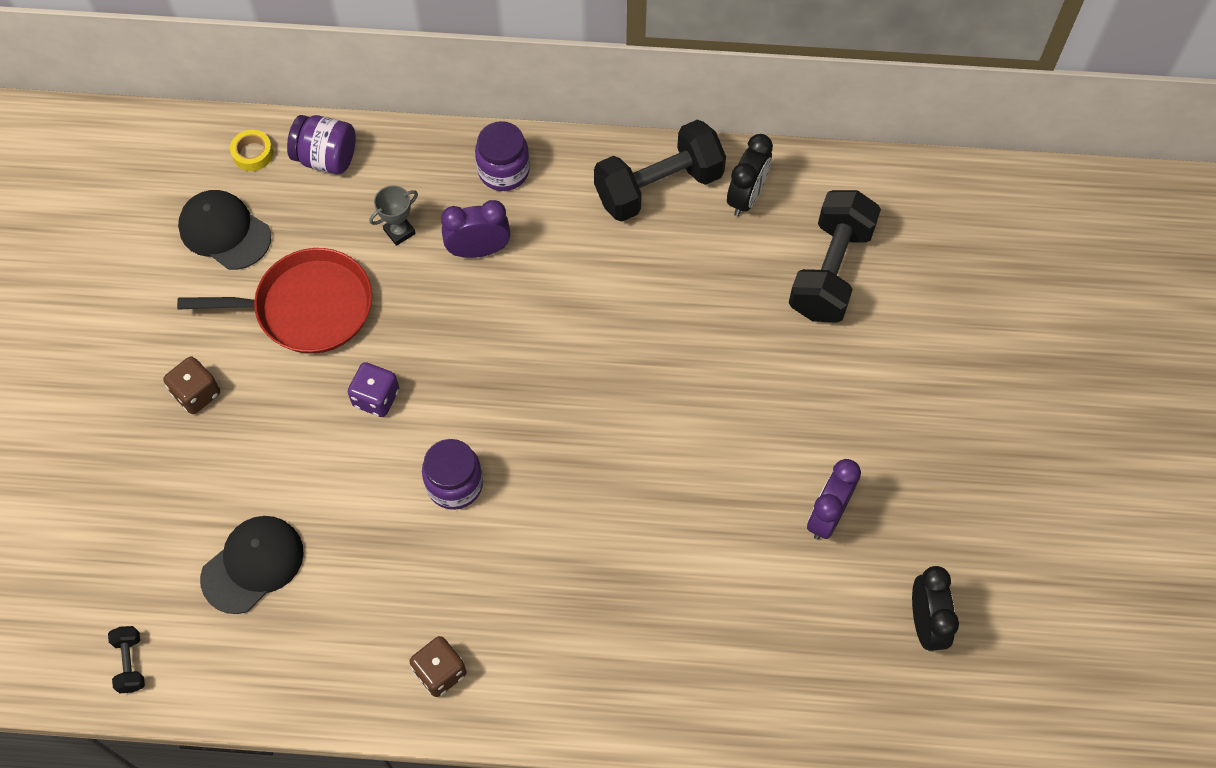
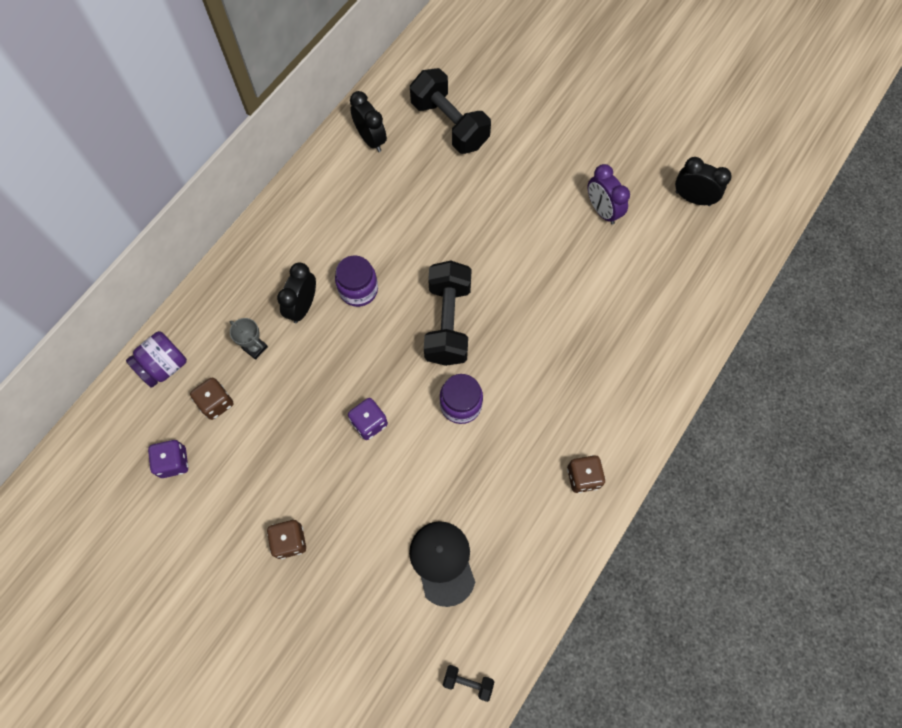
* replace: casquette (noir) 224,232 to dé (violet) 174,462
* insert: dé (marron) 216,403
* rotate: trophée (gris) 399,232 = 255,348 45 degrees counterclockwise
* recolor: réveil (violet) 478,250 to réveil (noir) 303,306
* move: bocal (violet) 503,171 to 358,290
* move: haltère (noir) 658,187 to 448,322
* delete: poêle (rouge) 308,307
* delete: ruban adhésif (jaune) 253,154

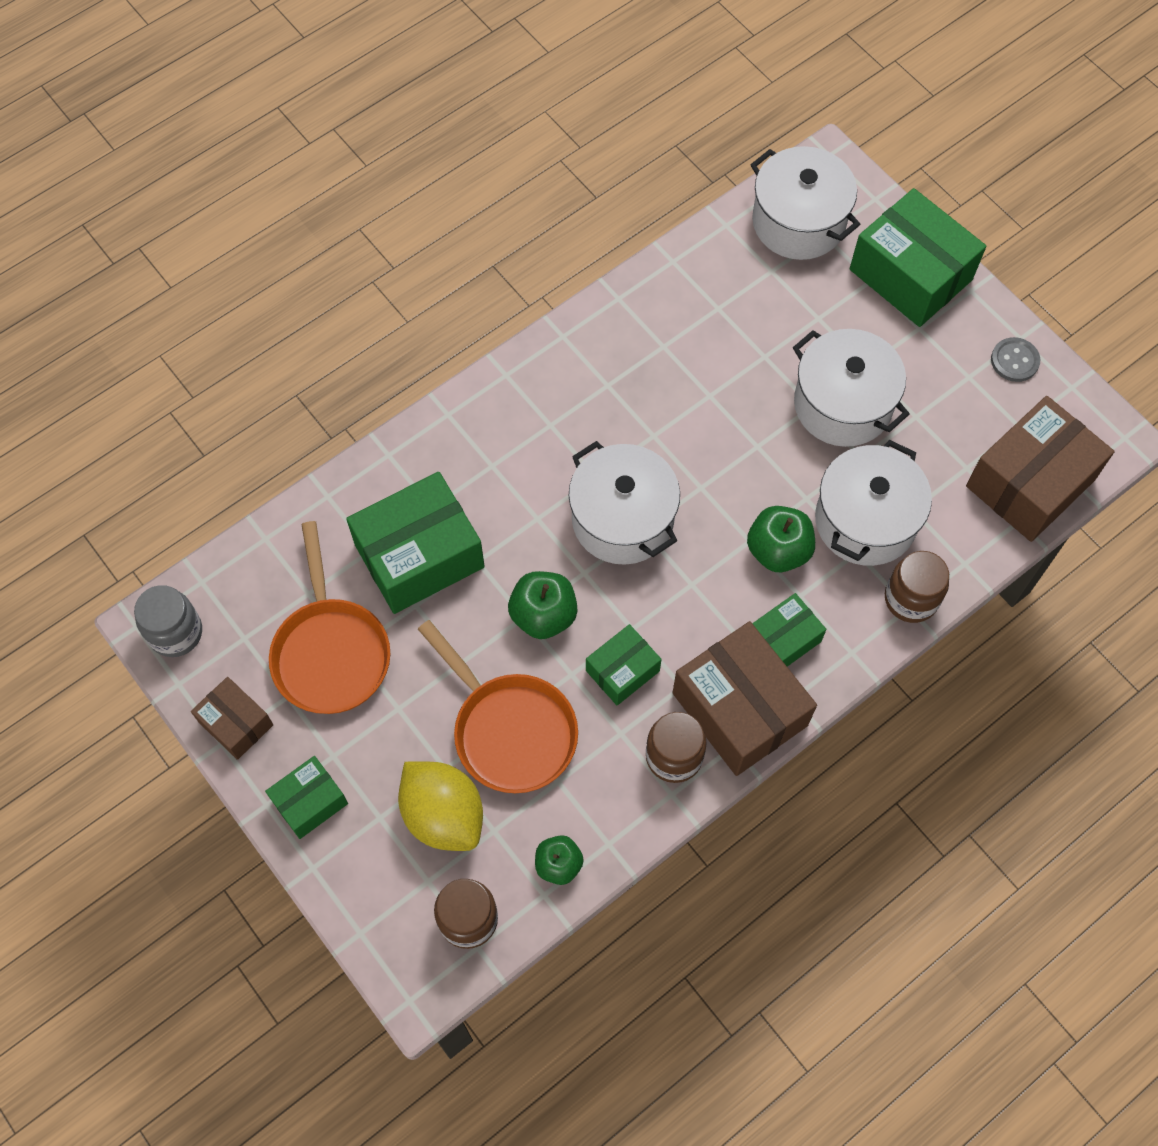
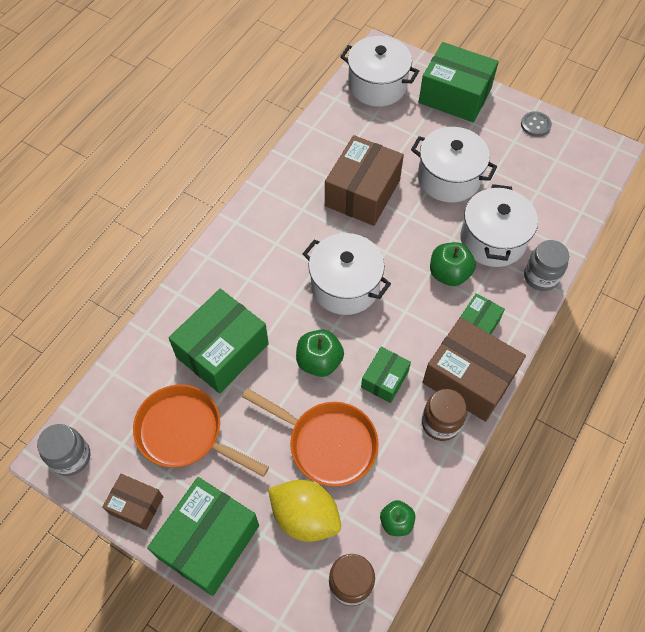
* rotate: poêle (orange) 330,652 = 185,433 150 degrees clockwise
* resize: boîte (vert) 310,802 = 209,541 x1.85
* move: boîte (marron) 1030,483 to 362,193
* recolor: bocal (marron) 910,599 to bocal (gris) 541,277

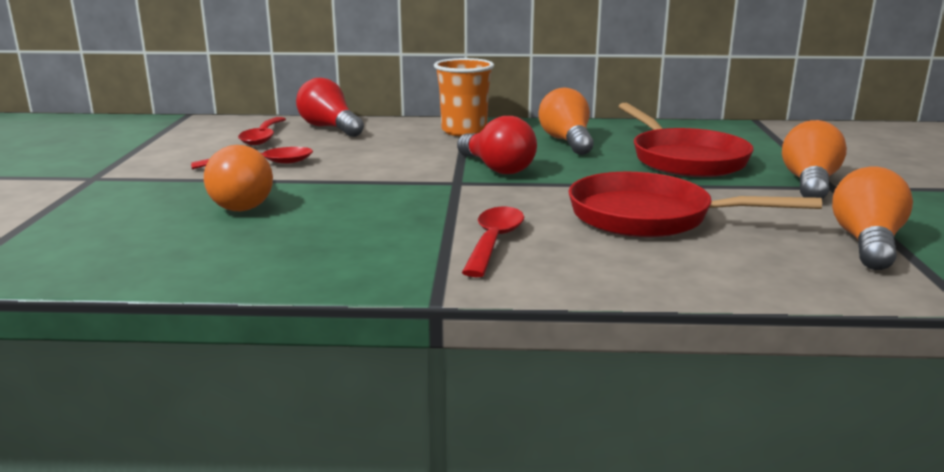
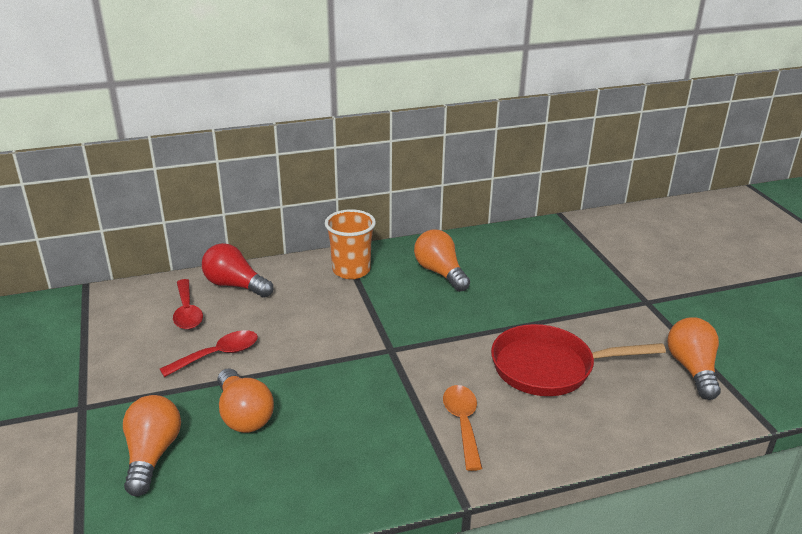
* move: ampoule (orange) 809,183 to 152,455
* recolor: cuillère (rouge) 494,241 to cuillère (orange) 462,423
* delete: ampoule (rouge) 496,168
* delete: poêle (rouge) 684,159

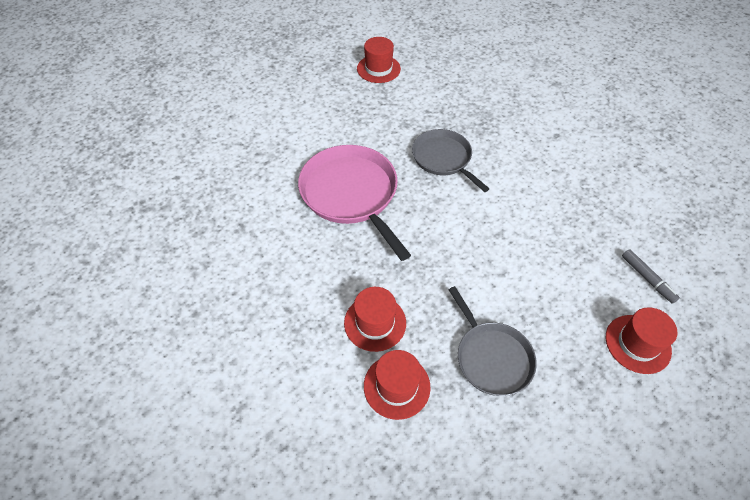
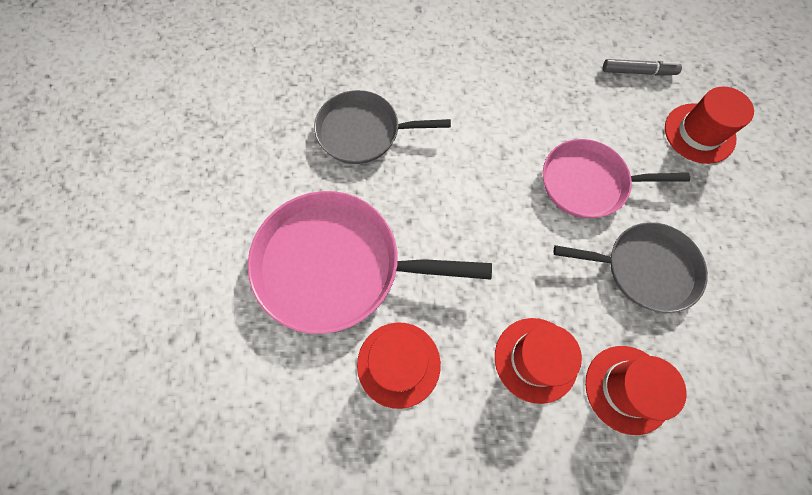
* move: chapeau (rouge) 378,69 to 398,364
* insert: poêle (rose) 588,183

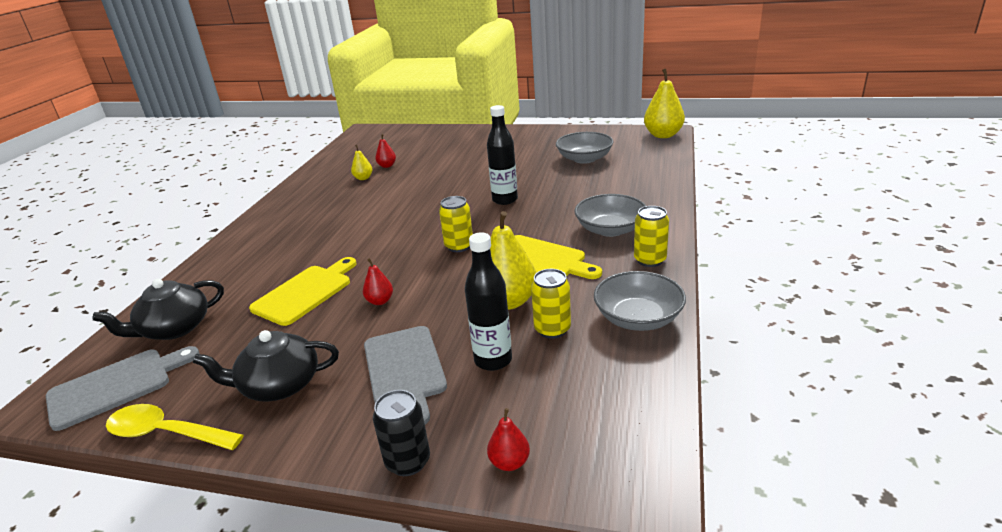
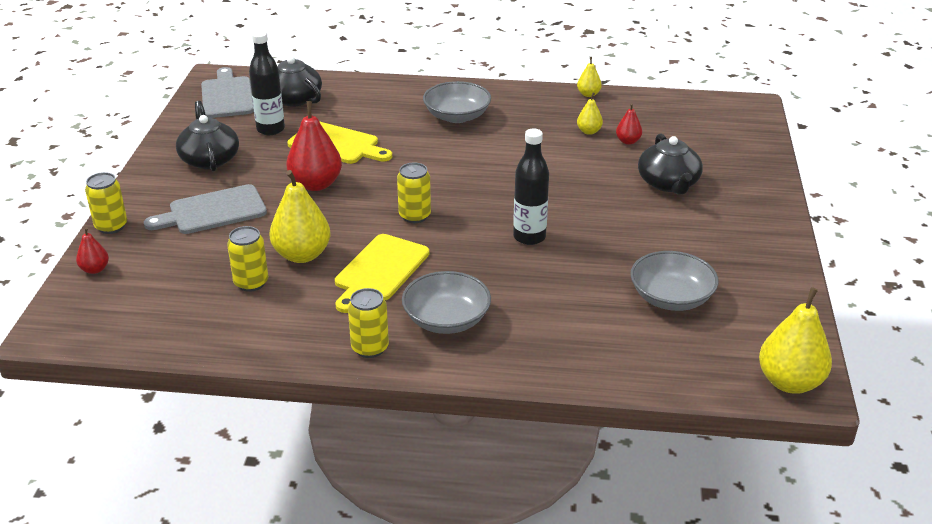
* recolor: canette (noir) 408,461 to canette (jaune) 111,226
* rotate: planche à découper (gris) 116,386 = 227,96 150 degrees counterclockwise
* move: bouteille (noir) 493,360 to 270,129
* resize: poire (rouge) 380,301 = 316,184 x1.97
* move: bol (gris) 638,318 to 457,116
* insert: poire (jaune) 588,94
* insert: théière (noir) 668,183
* delete: cuillère (jaune) 166,433

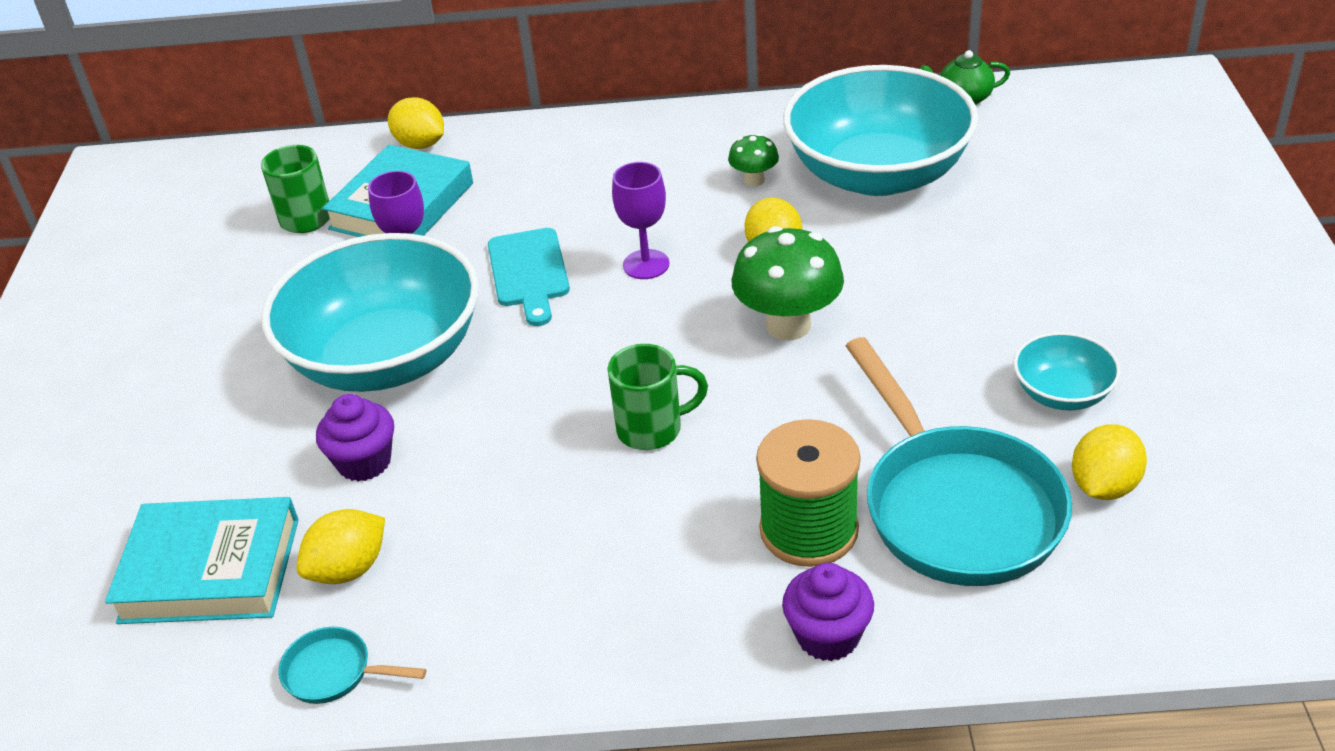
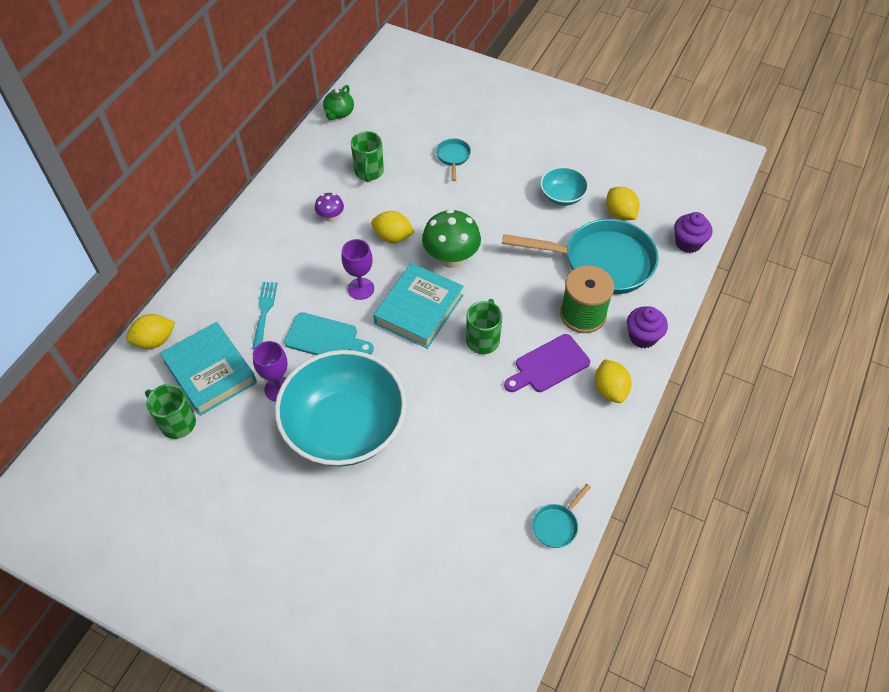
* insert: fourchette (turquoise) 264,311
* recolor: champignon (vert) 754,180 to champignon (violet) 331,217
* replace: bol (turquoise) 878,174 to tasse (vert) 369,172
* move: livre (turquoise) 210,570 to 419,309
* insert: poêle (turquoise) 453,157
* insert: planche à découper (violet) 549,365
* move: citron (jaune) 349,569 to 610,390
* move: muffin (violet) 364,462 to 688,243

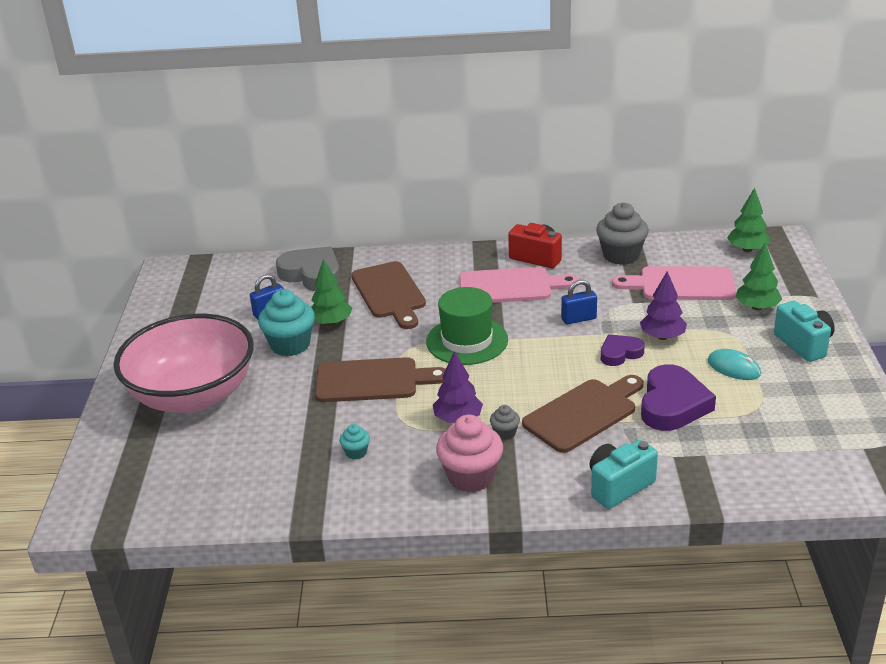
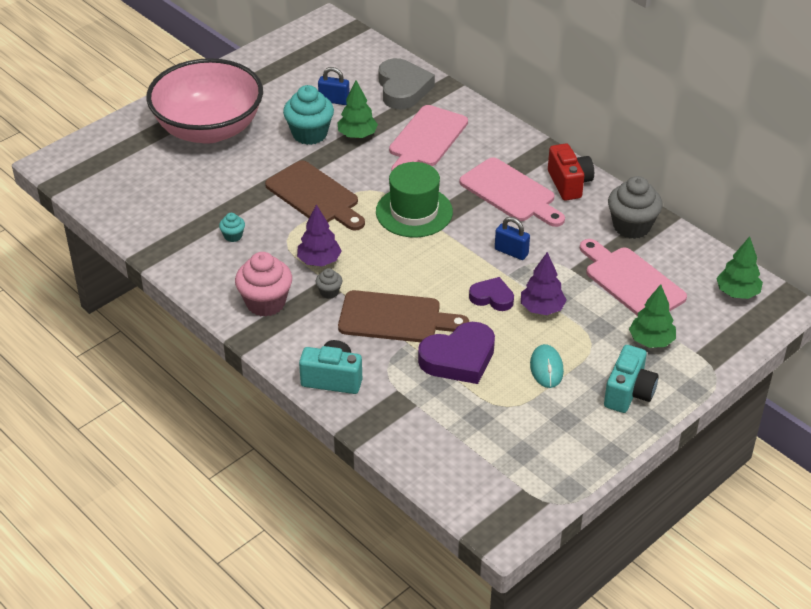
* recolor: planche à découper (marron) 389,293 to planche à découper (rose) 426,139

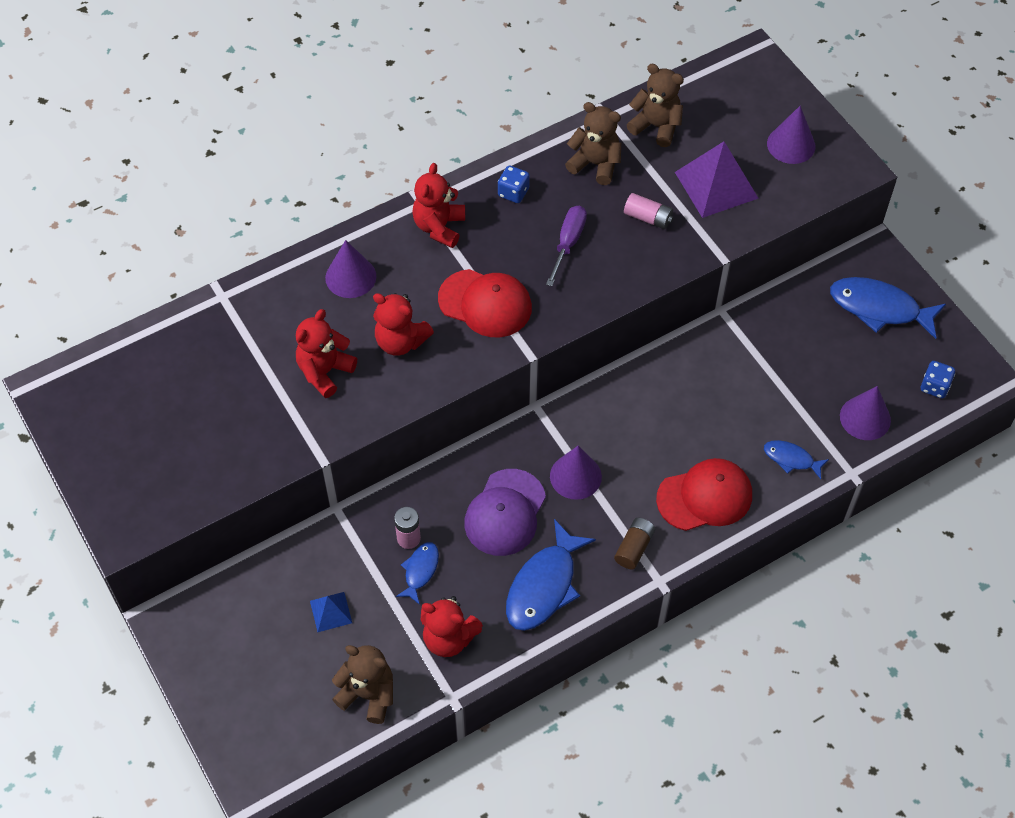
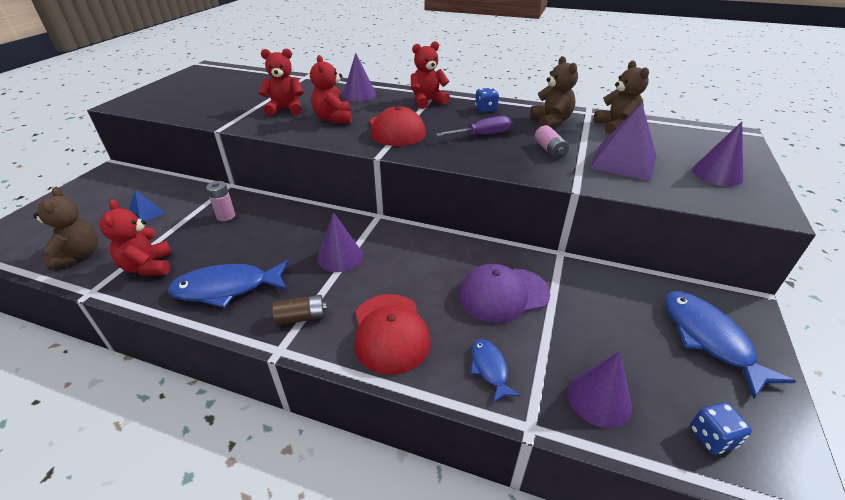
* rotate: casquette (rouge) 705,497 = 390,332 45 degrees clockwise
* move: casquette (violet) 505,513 to 503,294
* delete: poisson (bleu) 420,571

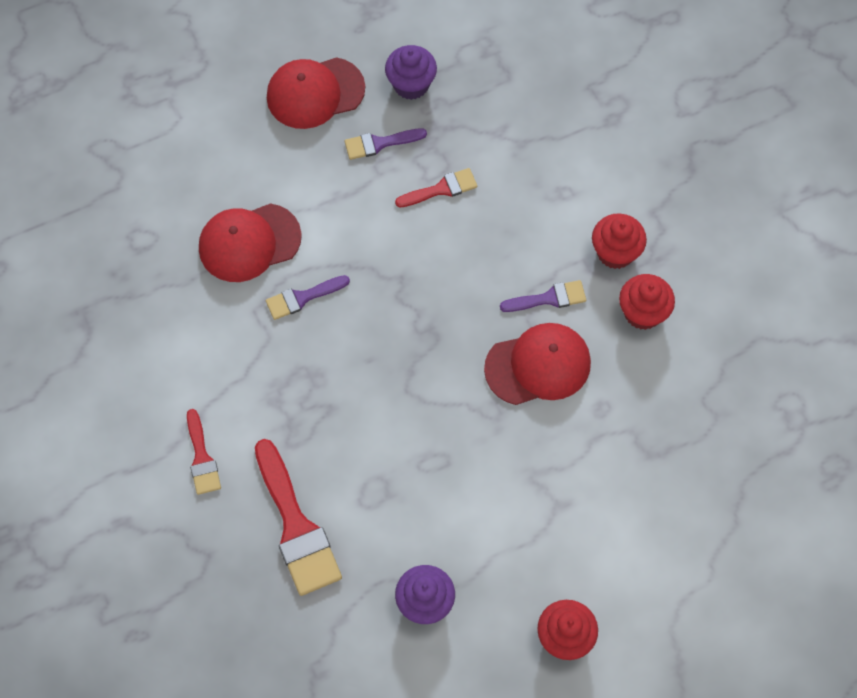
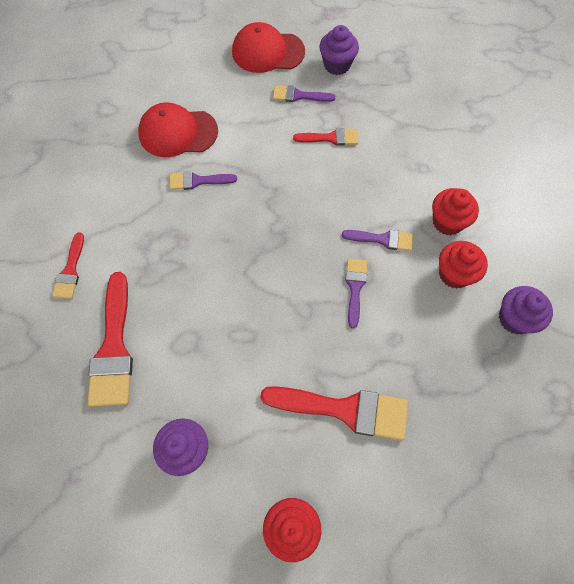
* insert: pinceau (rouge) 345,409
* replace: casquette (rouge) 538,365 to pinceau (violet) 355,287
* insert: muffin (violet) 514,319

